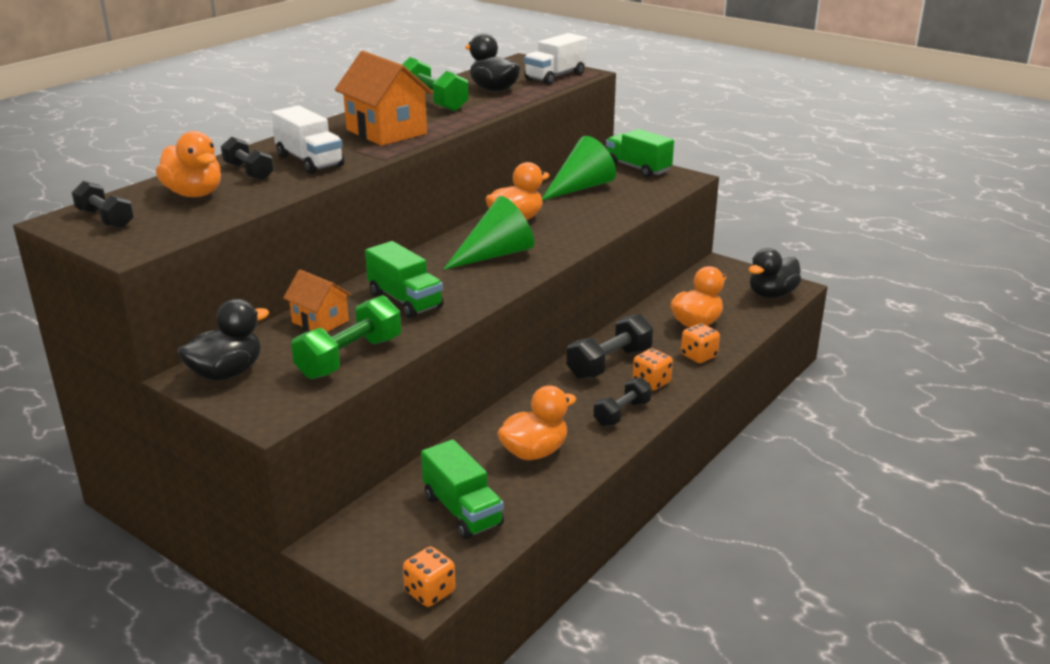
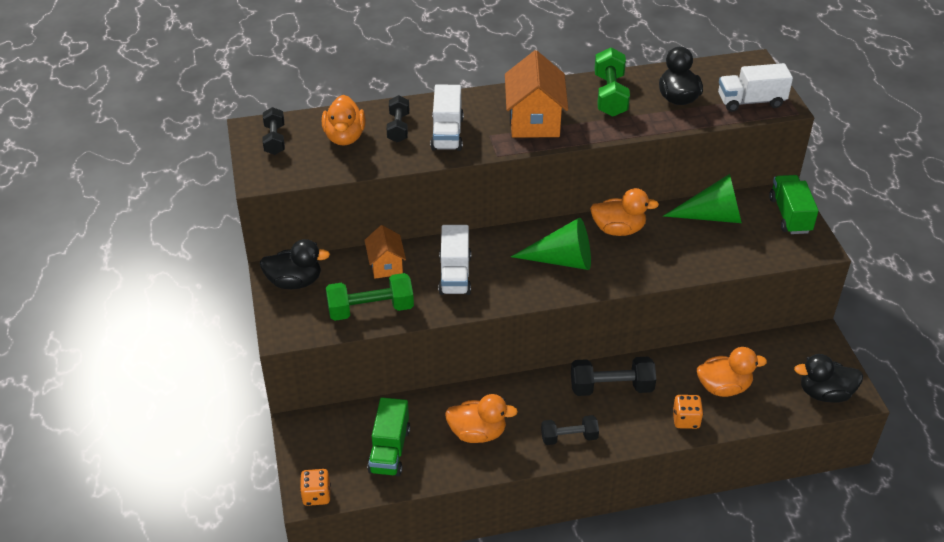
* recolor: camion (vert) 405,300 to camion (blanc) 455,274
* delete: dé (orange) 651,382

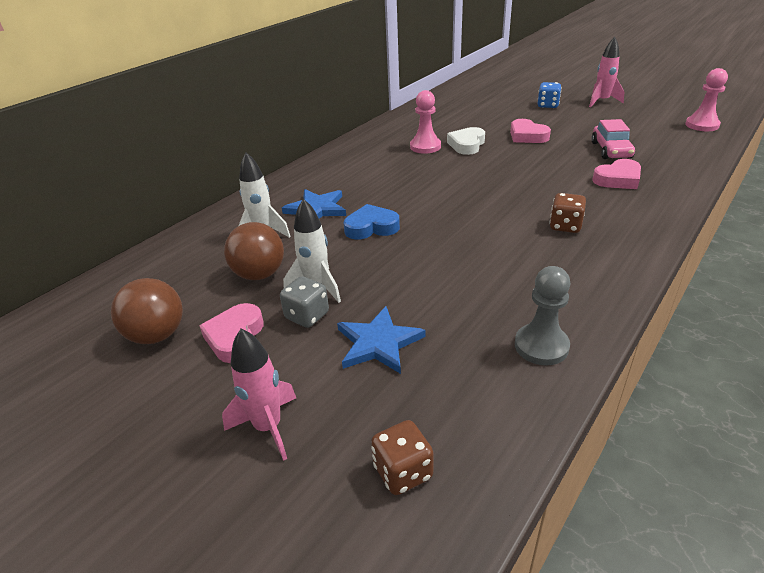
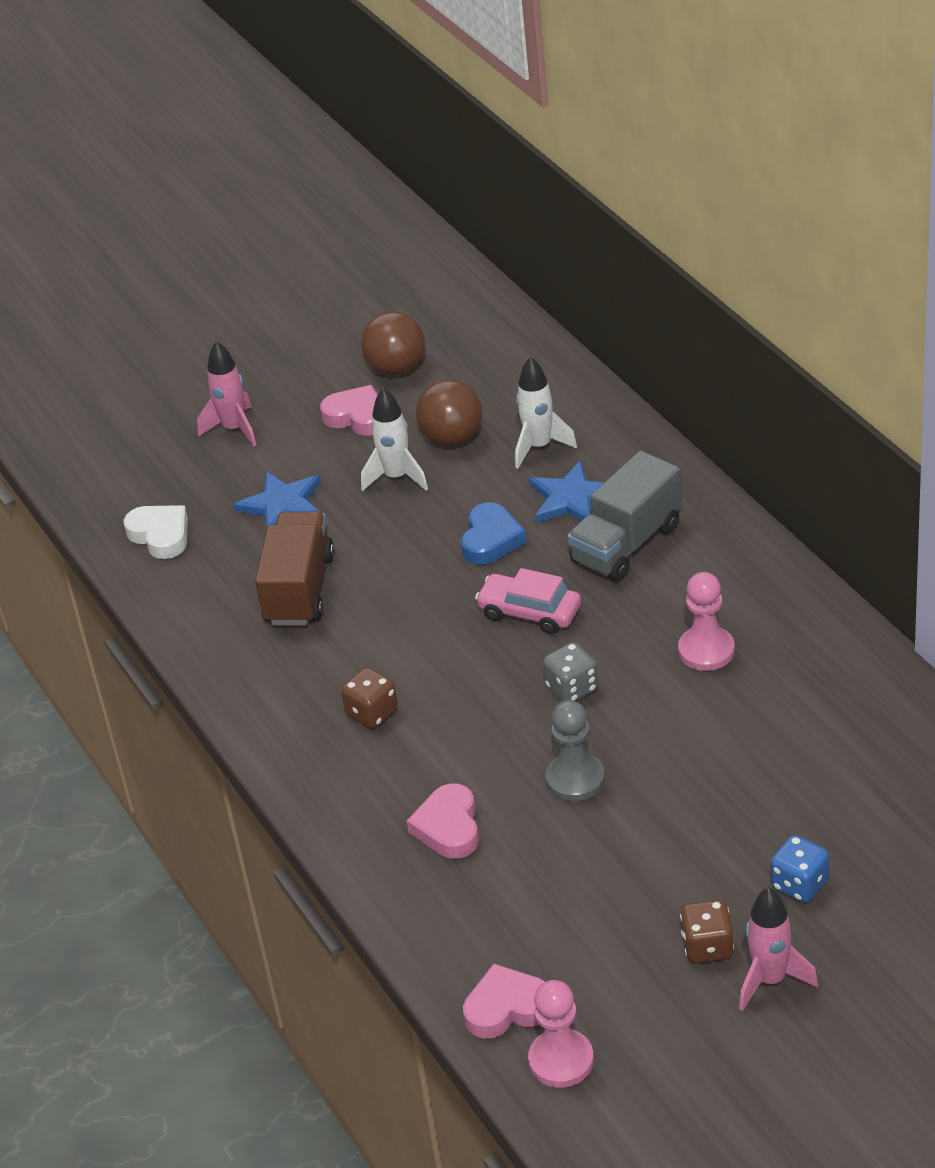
* move: cœur (blanc) 467,145 to 160,535
* insert: camion (marron) 299,589
* move: cœur (rose) 527,136 to 507,1008
* move: voiture (rose) 611,150 to 529,612
* move: dé (gris) 307,316 to 572,688
* move: pion (gris) 541,346 to 575,779
* insert: camion (gris) 626,544
* move: dé (marron) 403,472 to 707,947

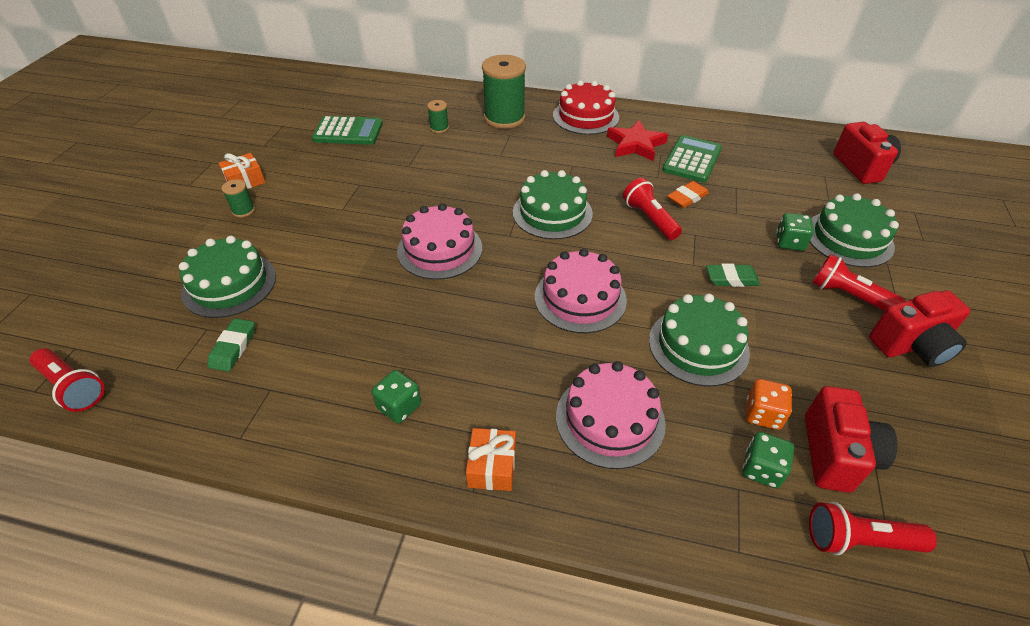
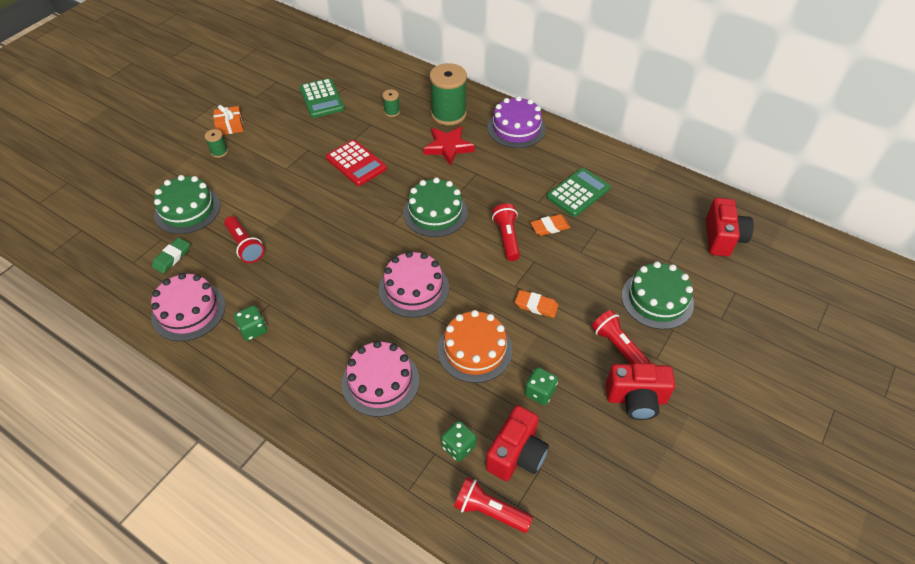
* move: gâteau (rose) 440,249 to 188,311
* move: lampe de poche (rouge) 73,387 to 245,245
* rotate: calculatrice (vert) 348,132 = 321,99 45 degrees clockwise
* insert: calculatrice (rouge) 356,163
* move: étoile (rouge) 635,145 to 448,147
* recolor: gâteau (vert) 698,346 to gâteau (orange) 475,350
* recolor: gâteau (rouge) 586,116 to gâteau (violet) 516,128
* recolor: gomme (vert) 731,278 to gomme (orange) 536,306
* move: dé (vert) 789,242 to 539,392
* delete: cadeau (orange) 492,466
* delete: dé (orange) 763,414

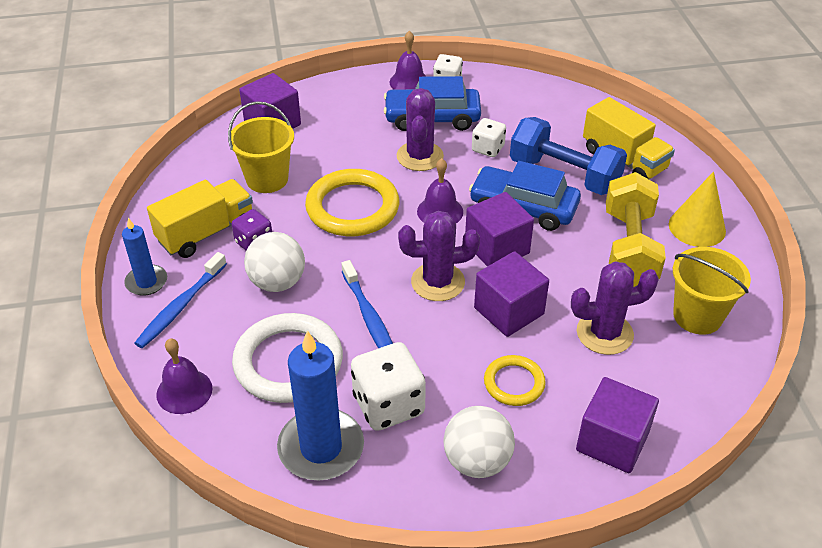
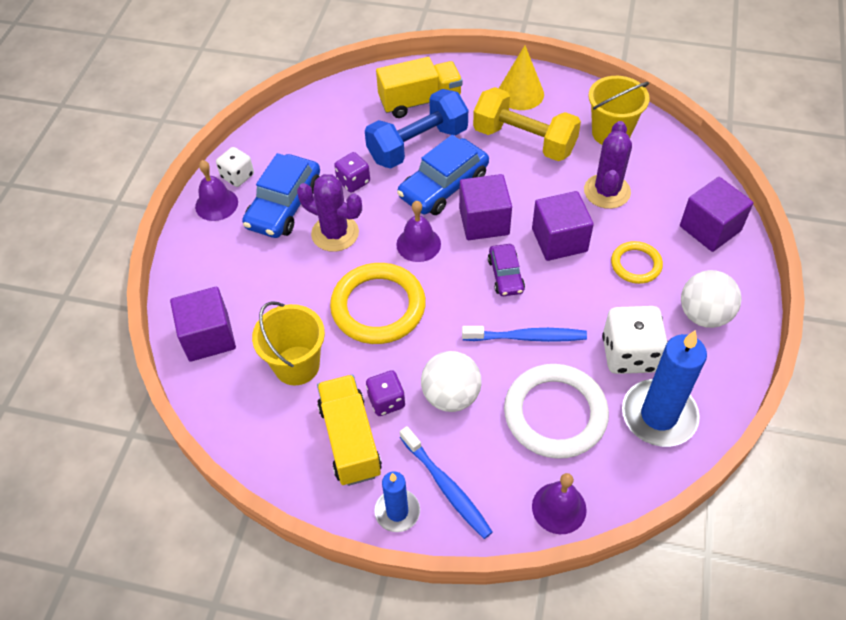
* recolor: dé (blanc) 488,148 to dé (violet) 353,181
* replace: cactus (violet) 438,282 to voiture (violet) 505,275

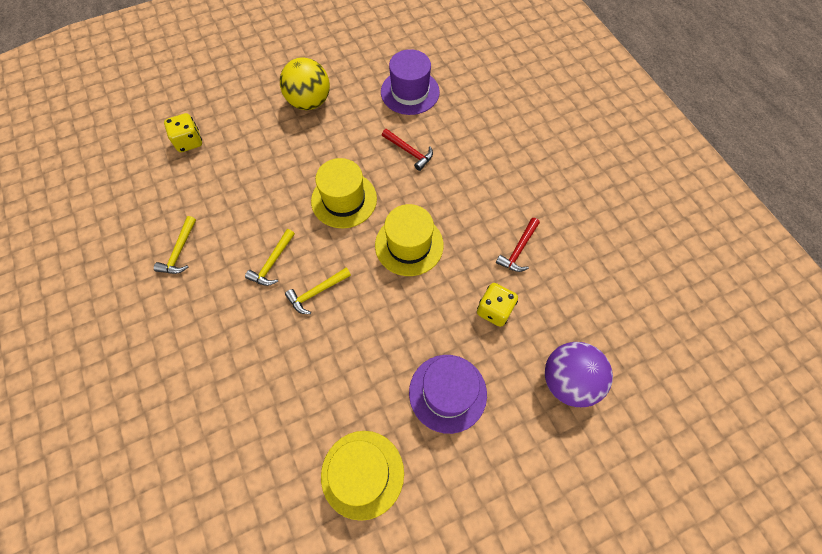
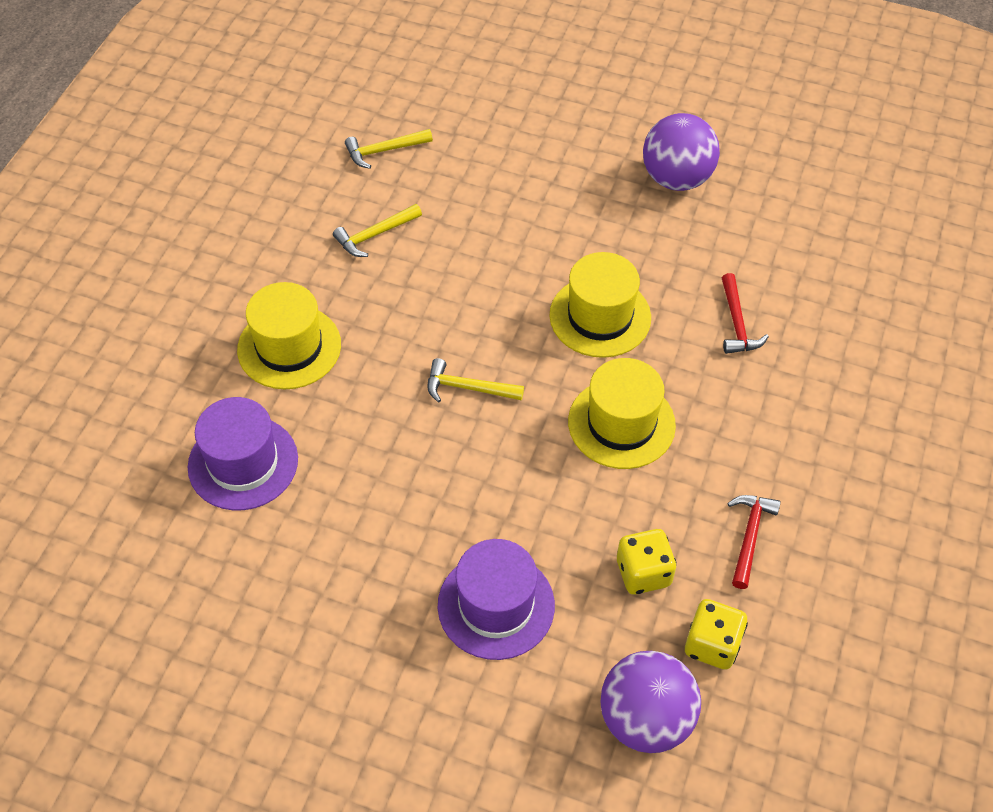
* move: chapeau (violet) 410,92 to 243,463
* move: chapeau (jaune) 362,474 to 289,347
* move: marteau (jaune) 272,262 to 384,151
* recolor: balle (jaune) 309,102 to balle (violet) 676,178
* move: dé (jaune) 189,142 to 712,645
* rotate: marteau (rouge) 518,249 = 749,537 120 degrees clockwise

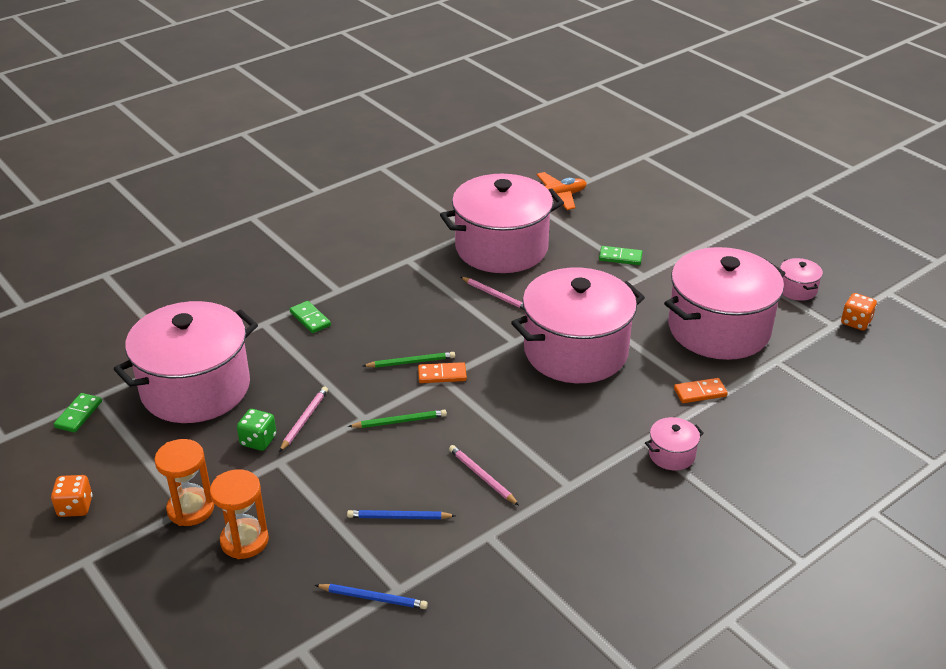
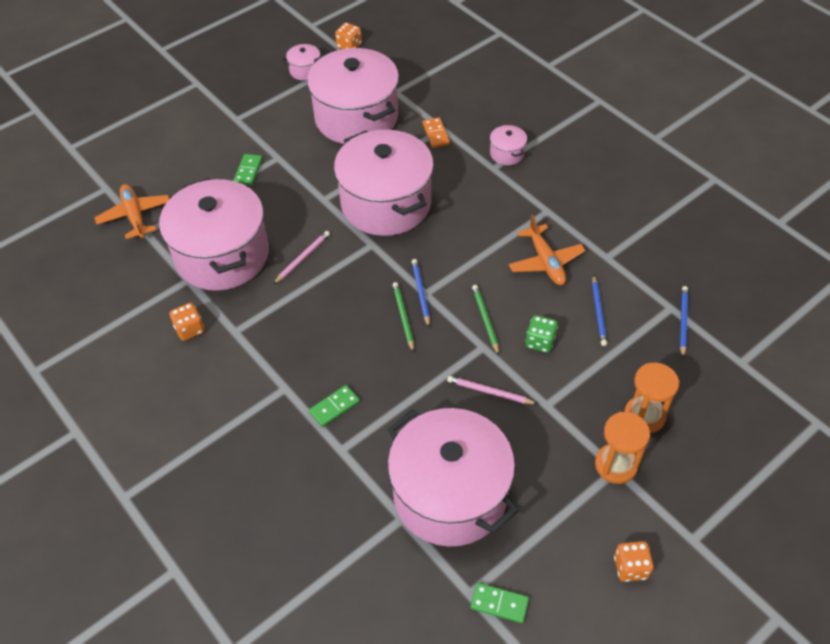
* insert: dé (orange) 190,329
* replace: domino (orange) 442,375 to crayon (bleu) 420,293
* replace: crayon (rose) 482,477 to avion (orange) 545,262
* move: dé (vert) 258,440 to 540,341

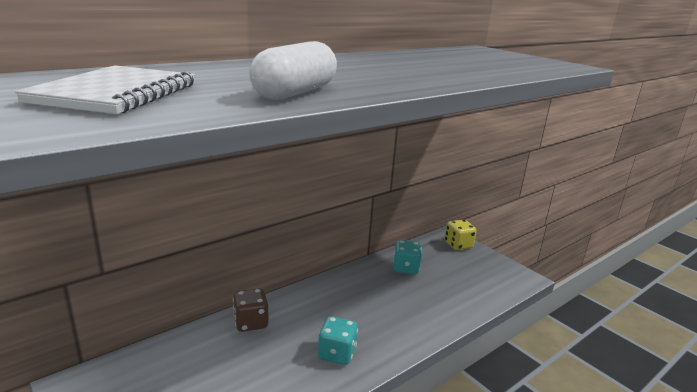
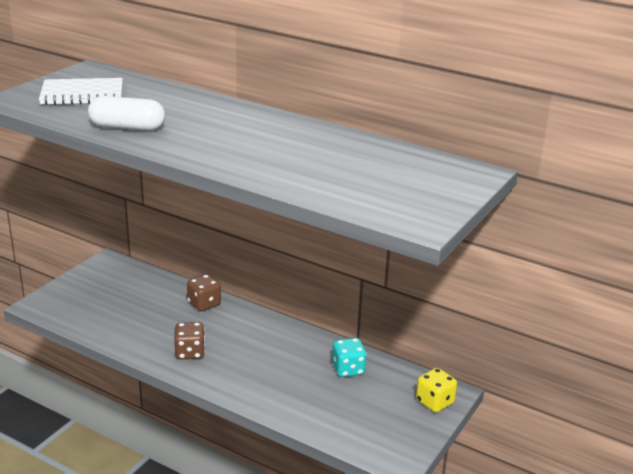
* recolor: dé (turquoise) 337,353 to dé (marron) 190,352

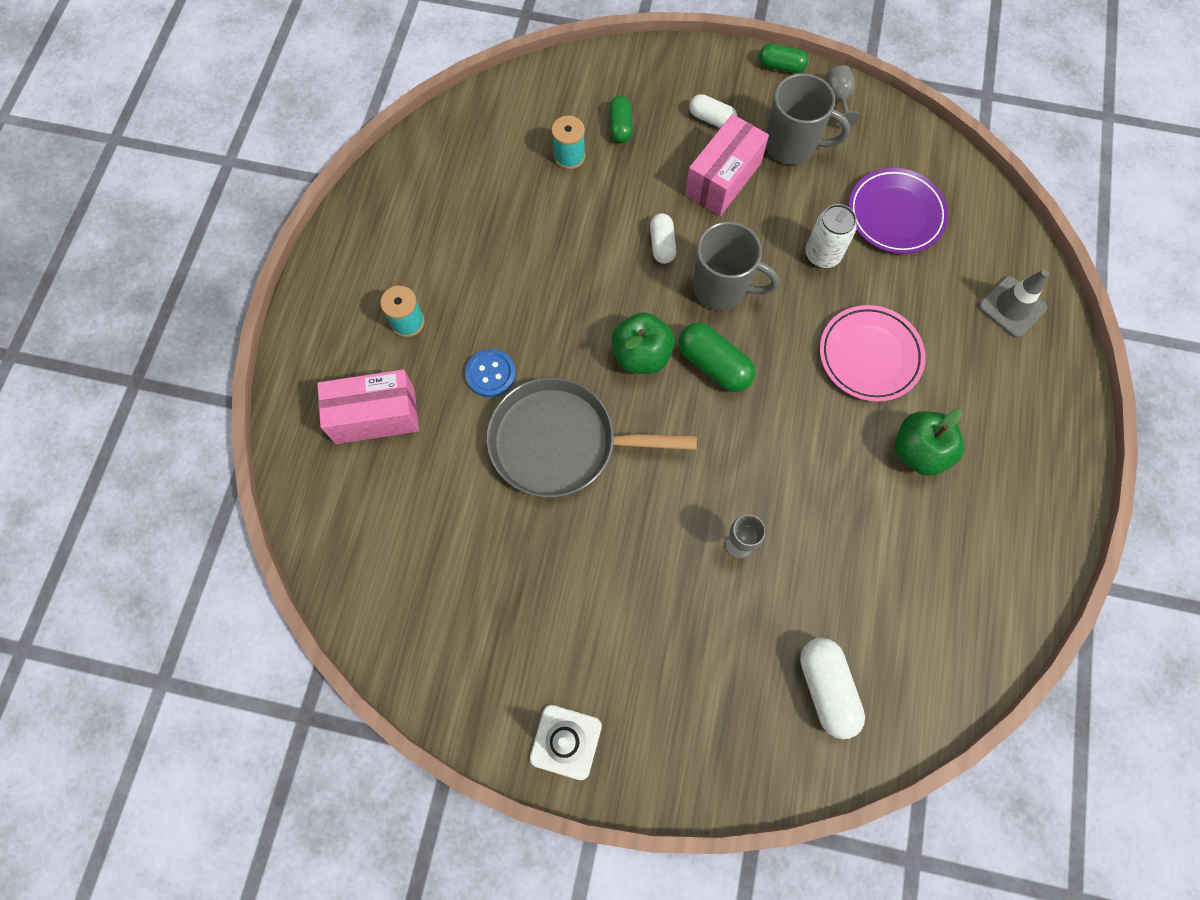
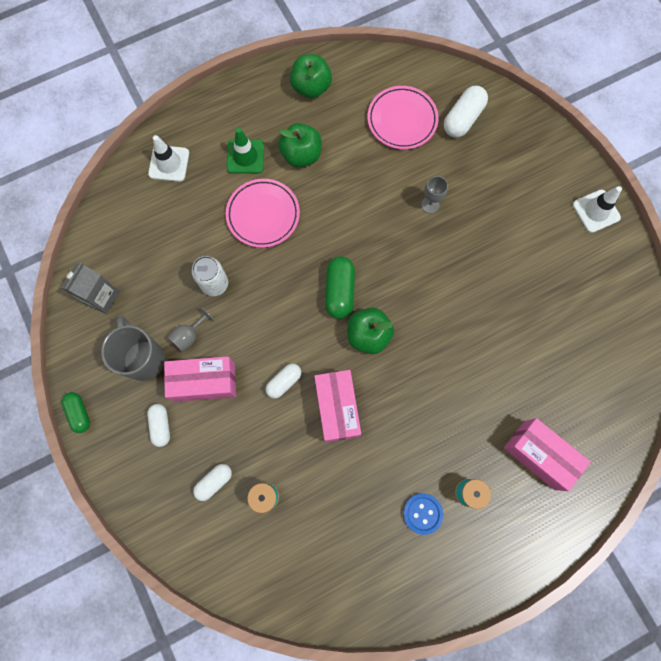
* insert: brique de lait (gris) 102,297
* recolor: cône de chantier (gris) 1012,307 to cône de chantier (blanc) 169,163
* move: verre à pied (gris) 838,99 to 189,336
* recolor: gélule (vert) 620,126 to gélule (blanc) 214,482
* insert: cône de chantier (vert) 245,157
* insert: pomme (vert) 311,87
* insert: boîte (rose) 337,408
* insert: assiette (rose) 402,120
* move: bouton (bleu) 490,374 to 422,513
* delete: poêle (gris) 560,442
* delete: tasse (gris) 721,288
* delete: assiette (violet) 895,214

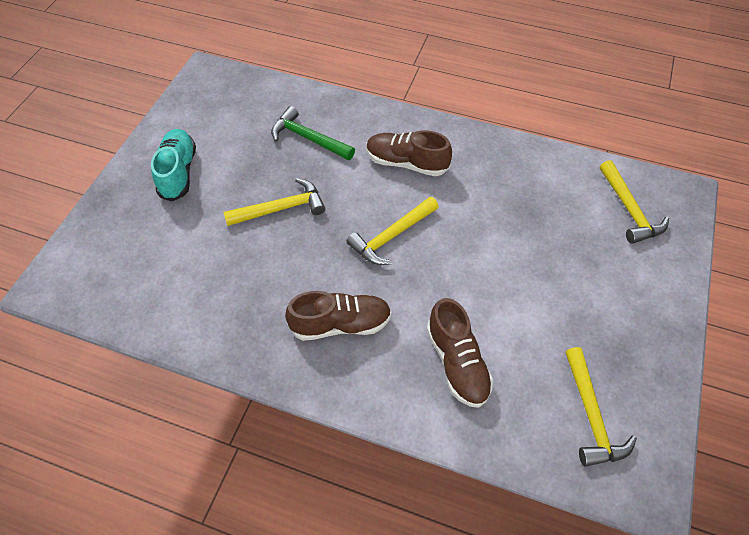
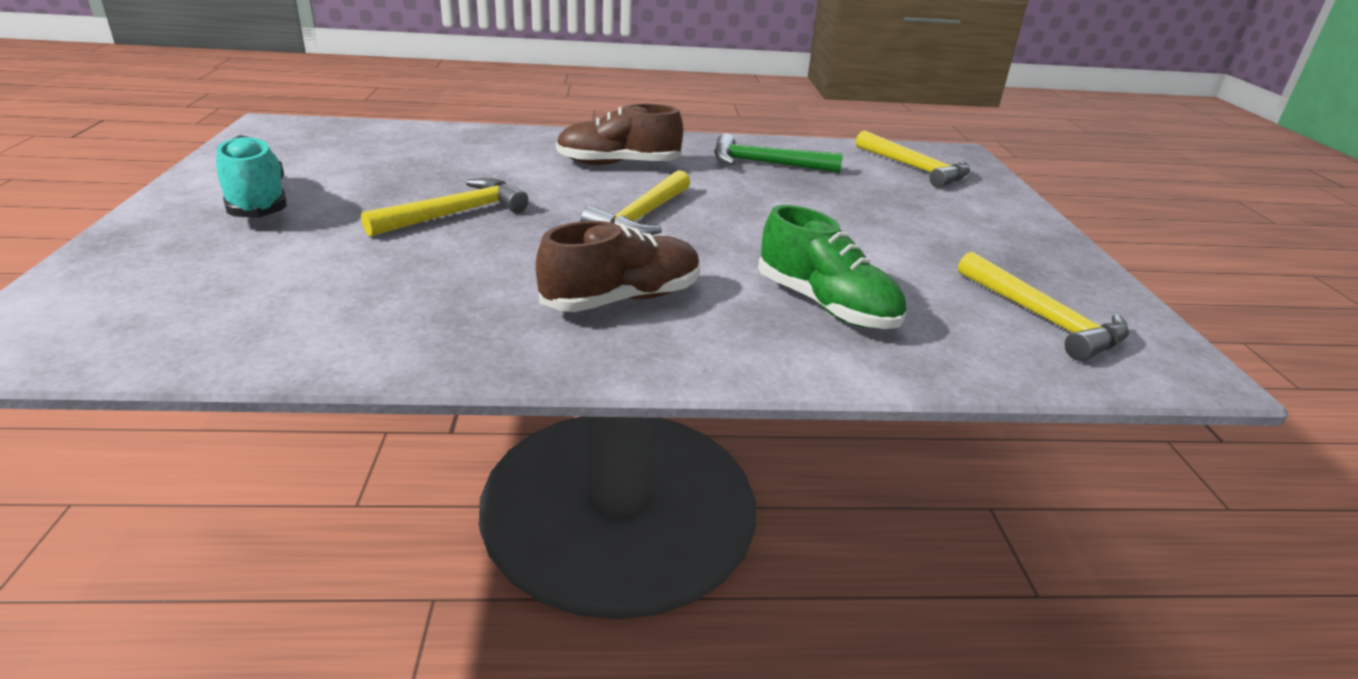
* move: marteau (vert) 308,138 to 766,164
* recolor: chaussure (marron) 457,363 to chaussure (vert) 825,305

